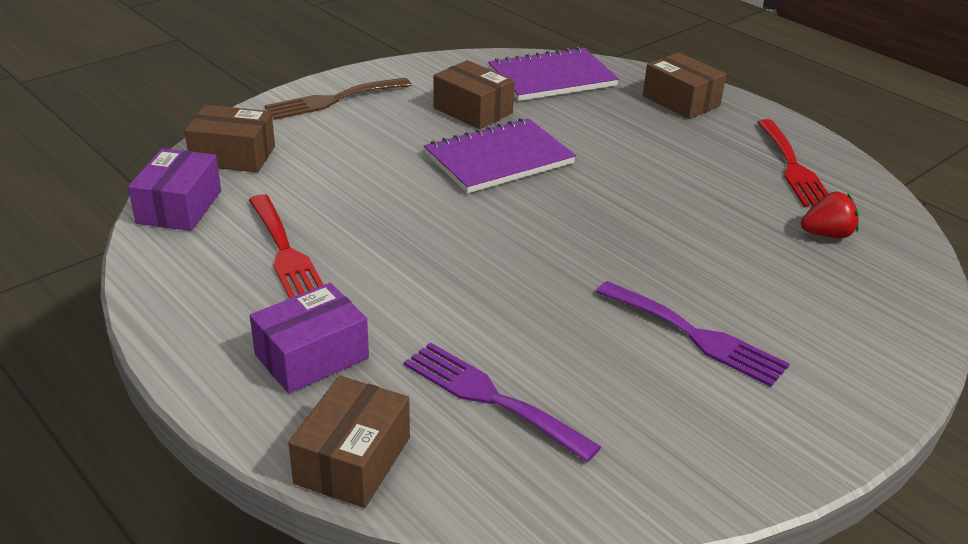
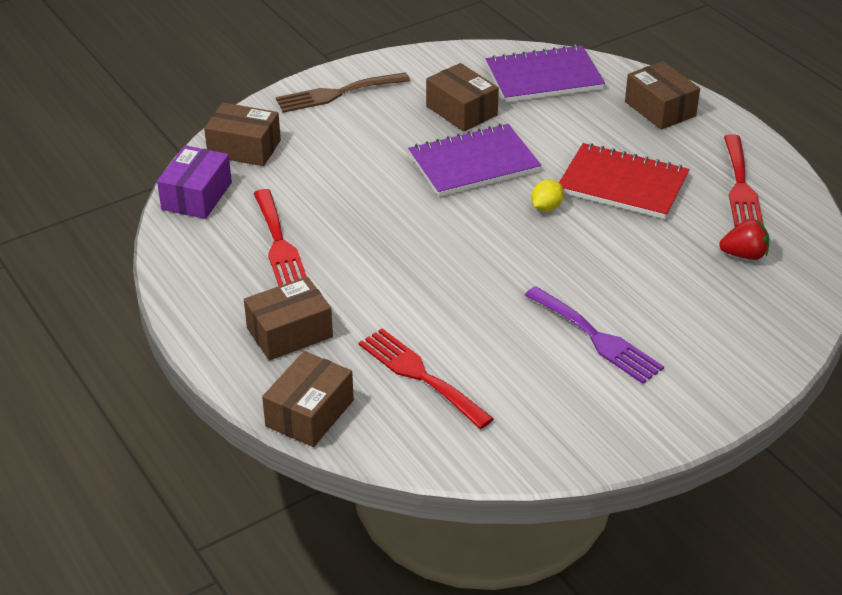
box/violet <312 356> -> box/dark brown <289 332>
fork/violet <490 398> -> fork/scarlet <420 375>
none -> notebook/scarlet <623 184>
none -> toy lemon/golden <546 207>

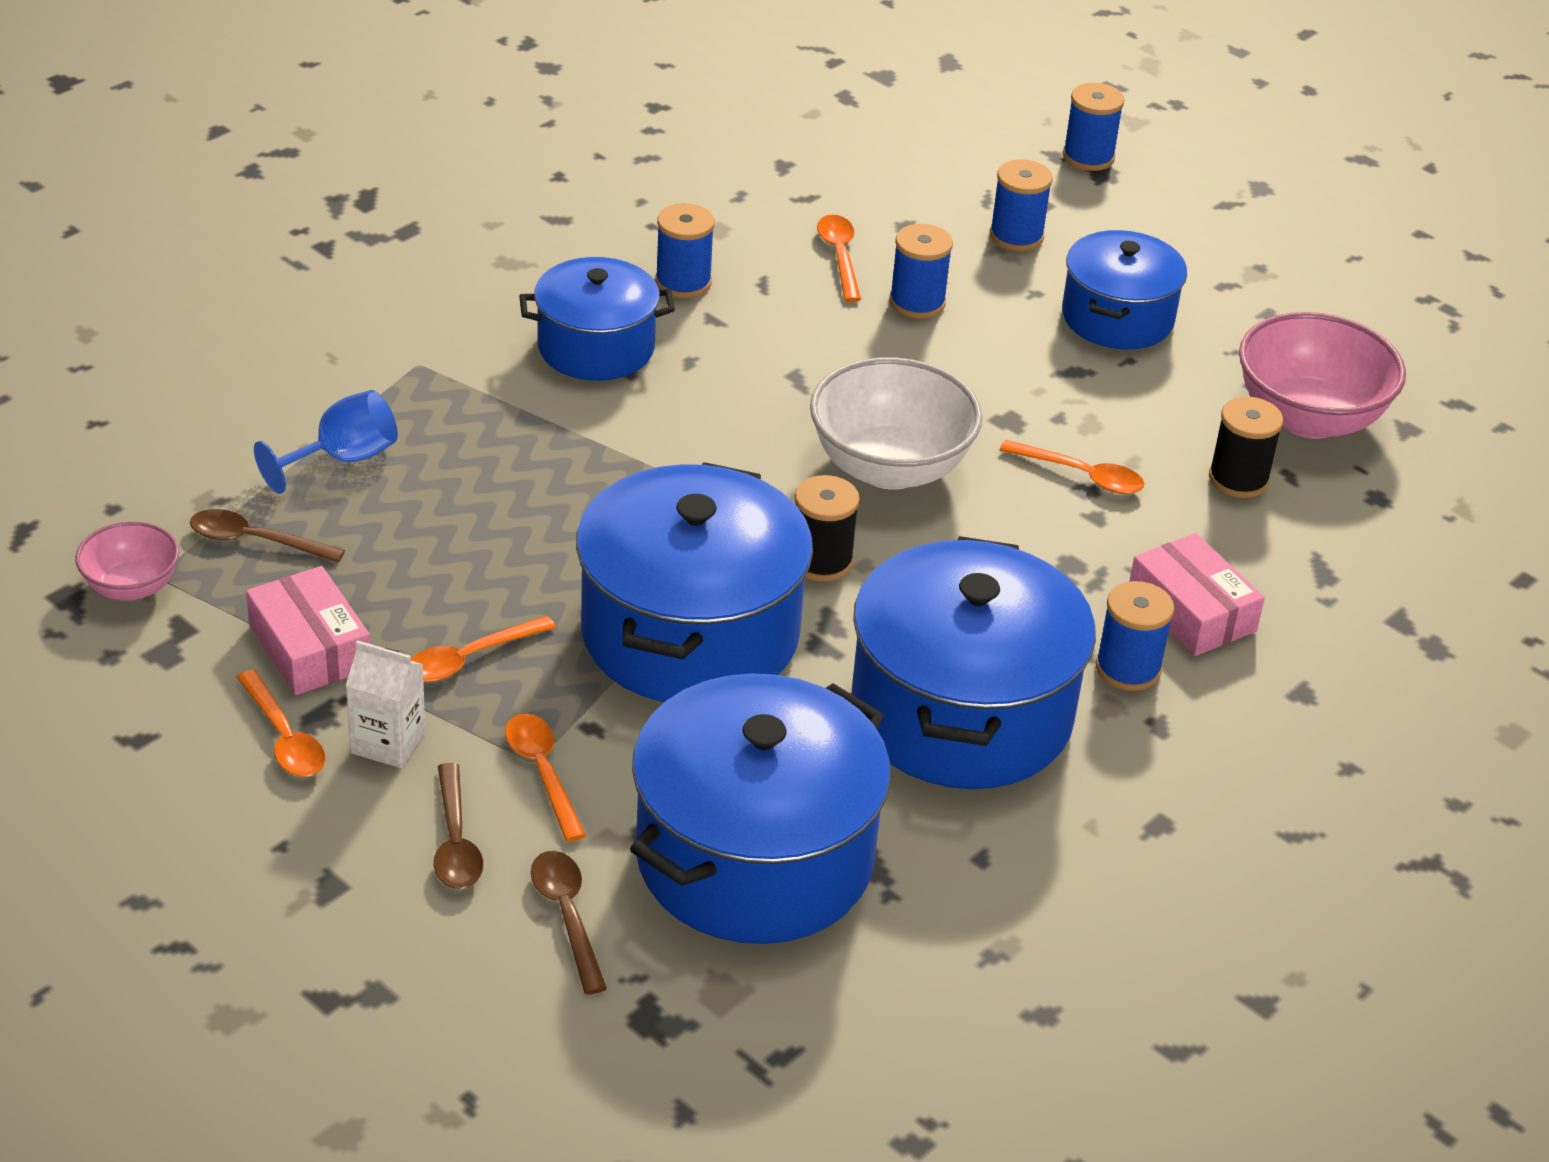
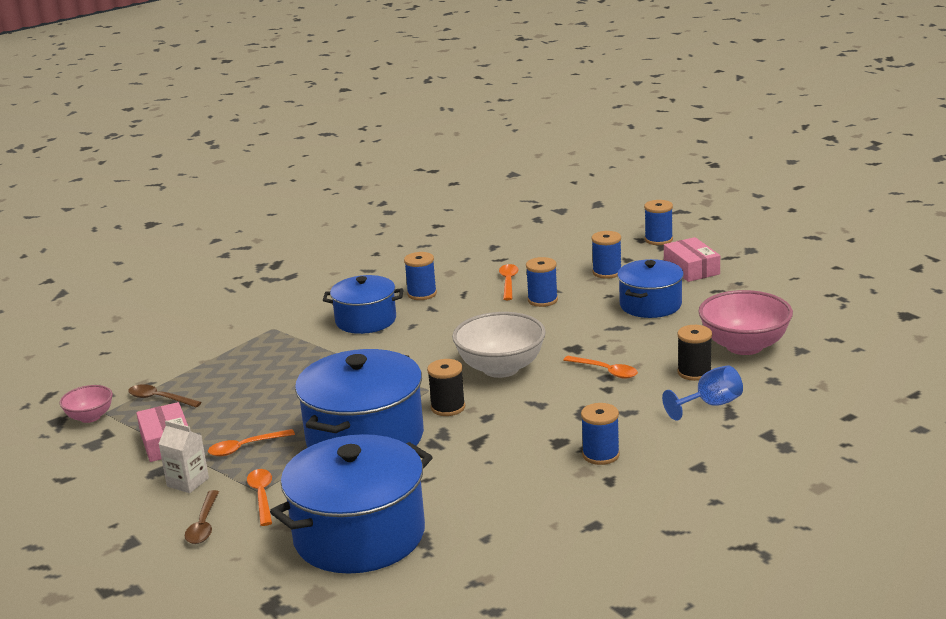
goblet/royal blue <342 459> -> goblet/royal blue <710 405>, move
box/pink <1191 611> -> box/pink <691 268>, move
stockpot/royal blue <961 713> -> none
tablespoon/orange <284 738> -> none
tablespoon/dark brown <567 915> -> none

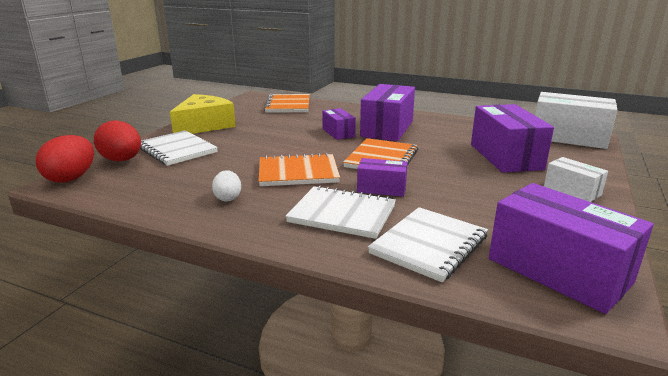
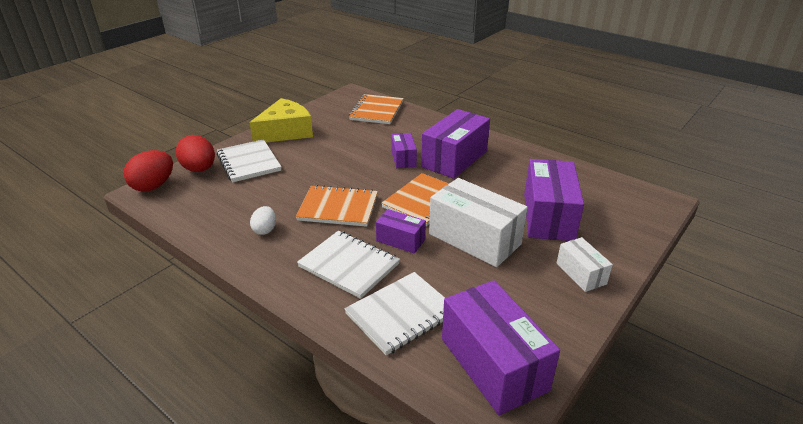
box/snow-white <568 137> -> box/snow-white <474 239>, move

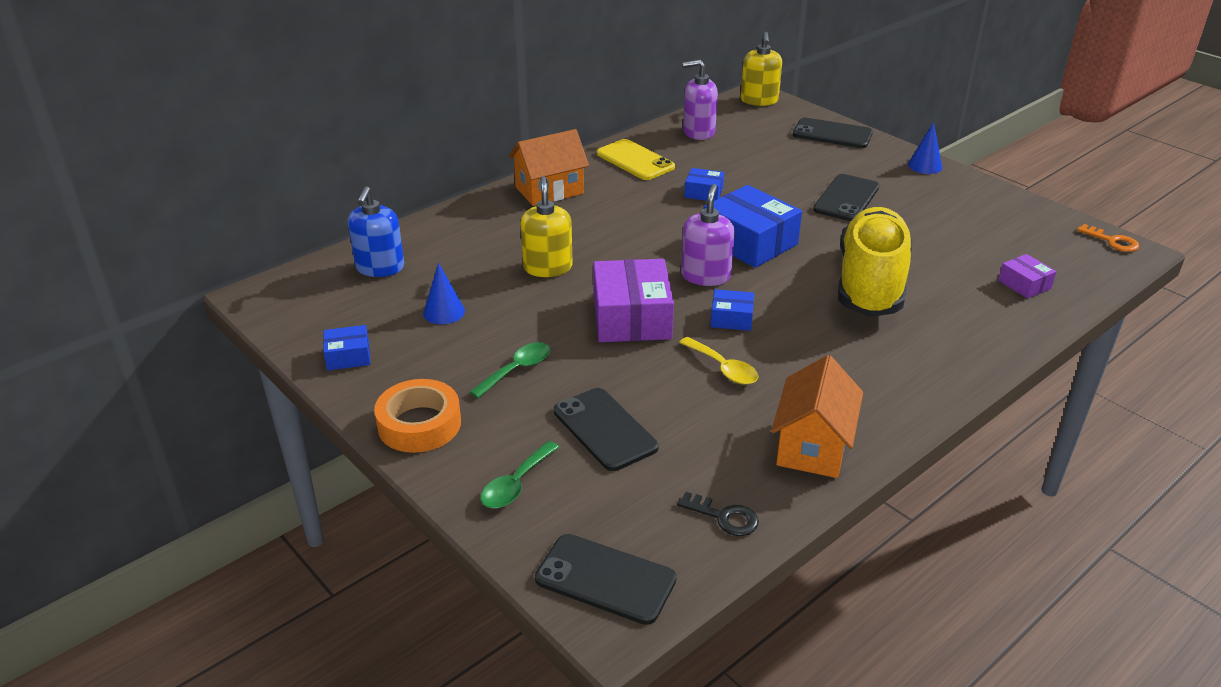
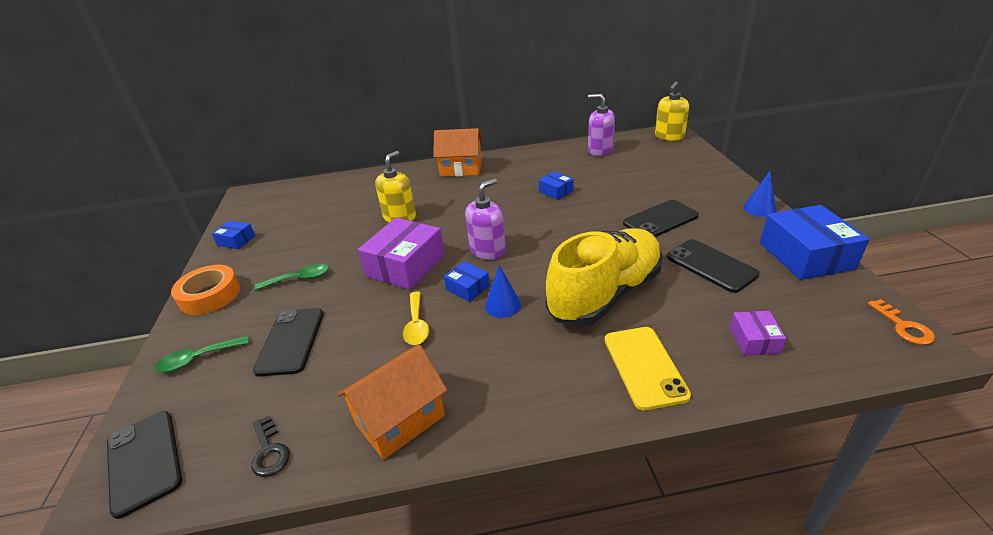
smartphone/ebony <832 134> -> smartphone/ebony <711 265>, move
smartphone/golden <635 160> -> smartphone/golden <644 366>, move
box/royal blue <749 242> -> box/royal blue <805 255>, move
soap dispenser/royal blue <380 268> -> none
cone shape/royal blue <444 312> -> cone shape/royal blue <502 305>, move

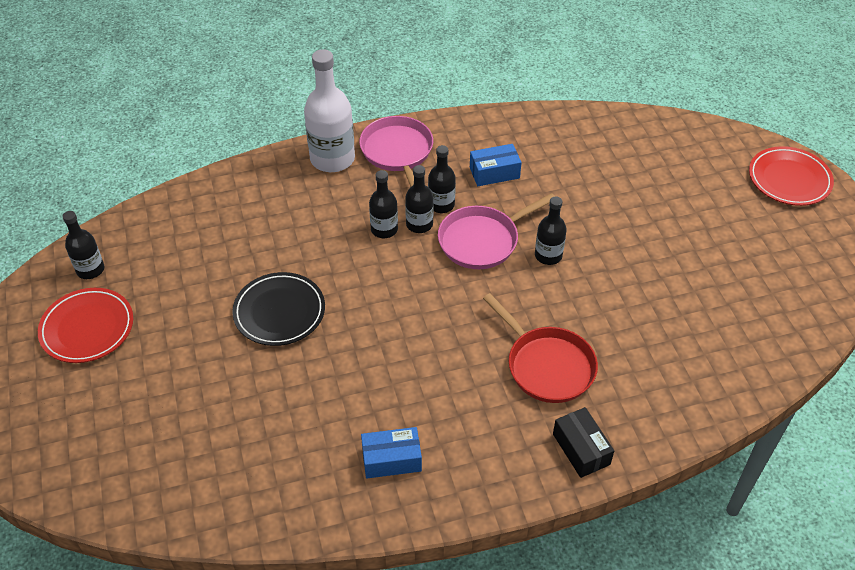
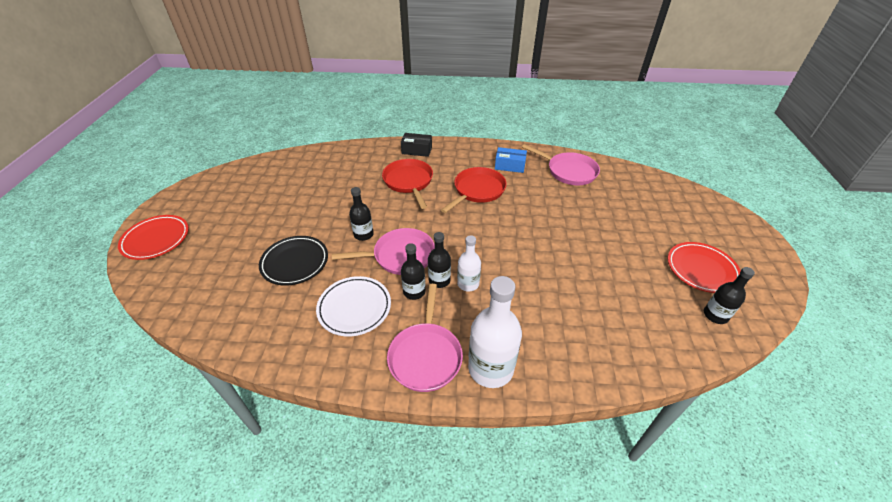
box/royal blue <494 173> -> dinner plate/snow-white <354 308>
bottle/ebony <384 229> -> bottle/snow-white <468 284>
dinner plate/ebony <279 312> -> dinner plate/ebony <295 262>, move
box/ebony <581 449> -> box/ebony <416 150>, 75 degrees counterclockwise
none -> skillet/pink <569 171>
none -> skillet/scarlet <477 190>

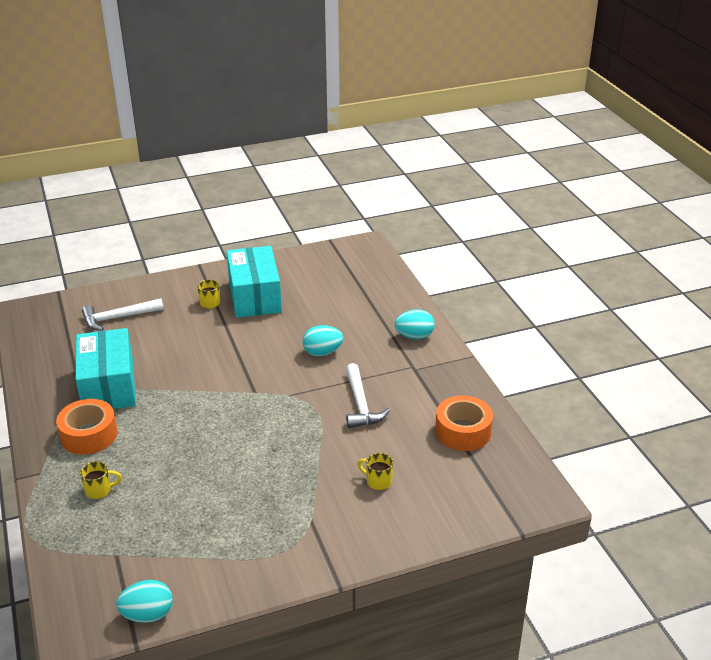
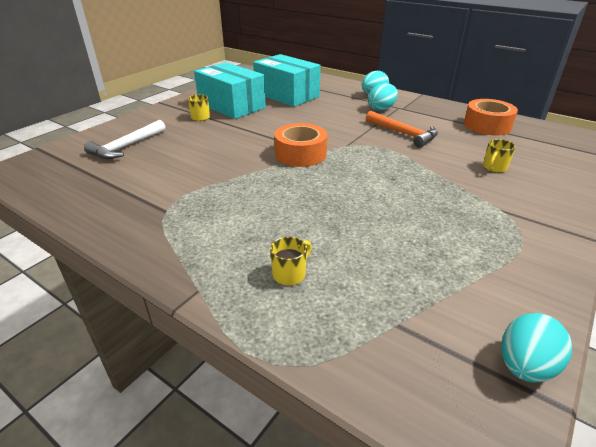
egg/teal <322 352> -> egg/teal <381 109>, move
box/teal <108 386> -> box/teal <287 95>, move
carpenter's hammer/snow-white <360 404> -> carpenter's hammer/orange <403 134>
tape/orange <89 435> -> tape/orange <300 154>, move
tea mug/golden <378 481> -> tea mug/golden <494 168>, 45 degrees counterclockwise

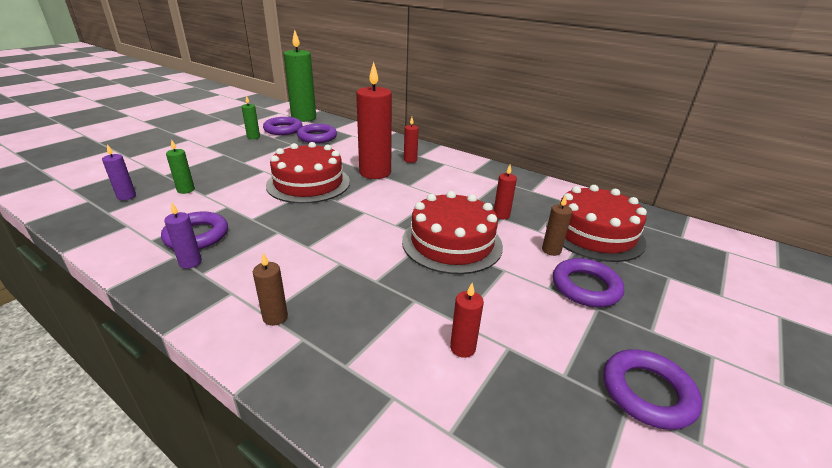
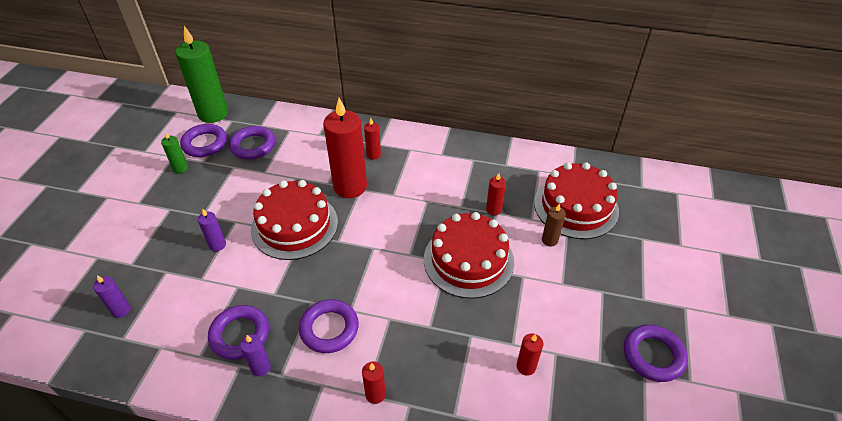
pillar candle/leaf-green <186 190> -> none
pillar candle/dark brown <275 317> -> pillar candle/scarlet <375 394>
torus/violet <585 287> -> torus/violet <329 328>, move
none -> pillar candle/violet <217 245>

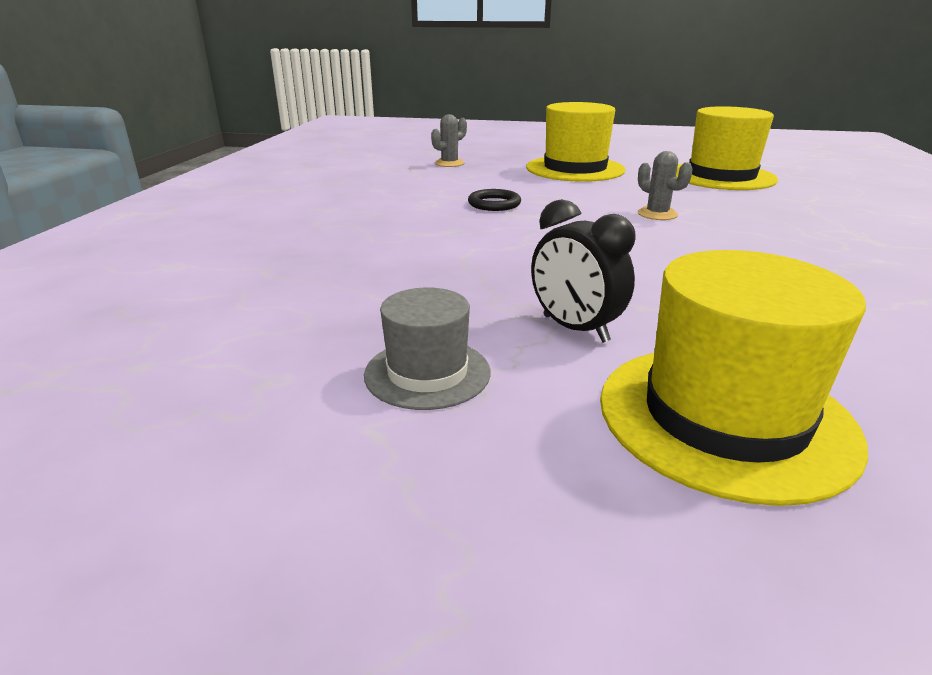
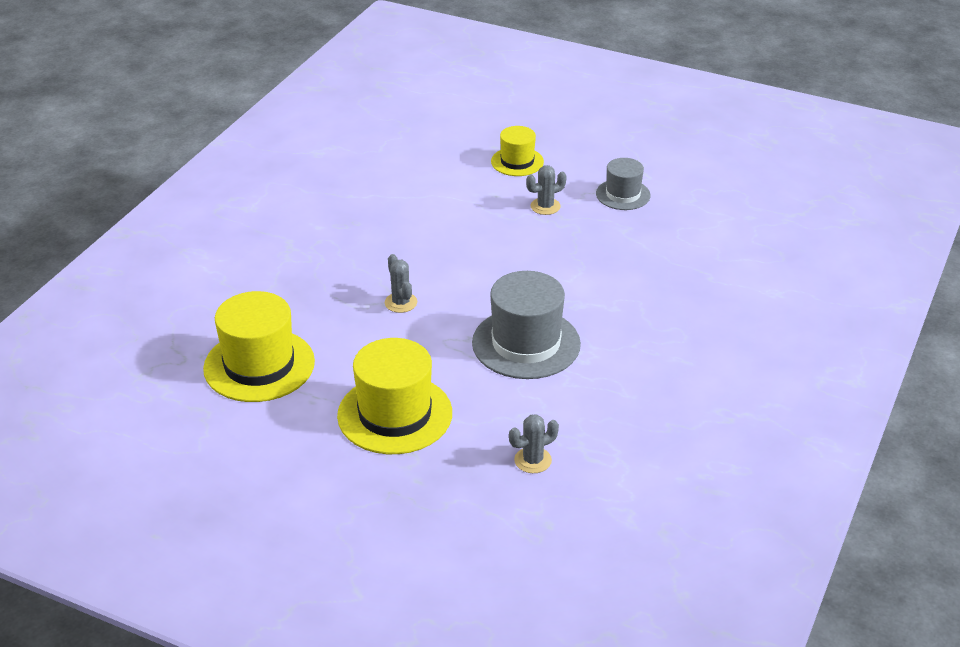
torus/ebony <494 204> -> top hat/grey <526 343>
alarm clock/ebony <575 329> -> cactus/grey <545 206>
top hat/golden <724 417> -> top hat/golden <517 162>, x0.58

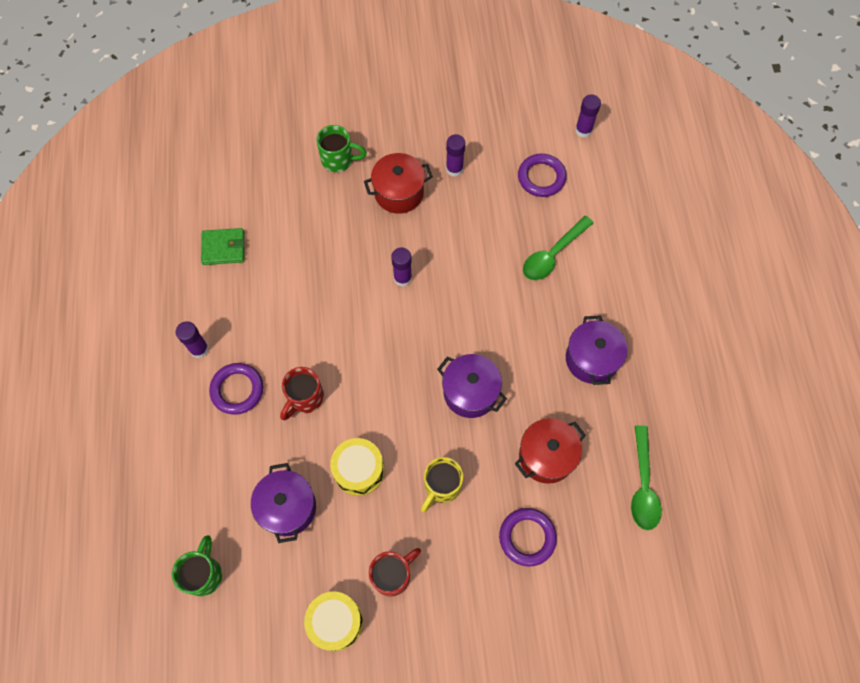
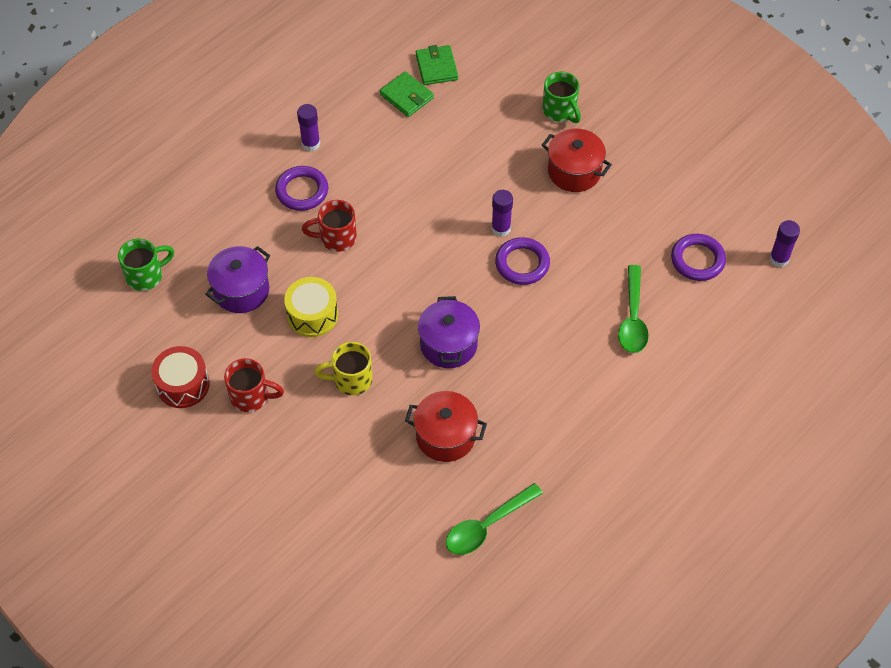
stick of glue/violet <454 169> -> none
tablespoon/leaf-green <553 254> -> tablespoon/leaf-green <632 318>, 90 degrees counterclockwise
stockpot/violet <591 359> -> none
torus/violet <527 537> -> torus/violet <522 264>, move
toy drum/golden <335 622> -> toy drum/scarlet <183 385>
none -> card wallet/leaf-green <436 67>

